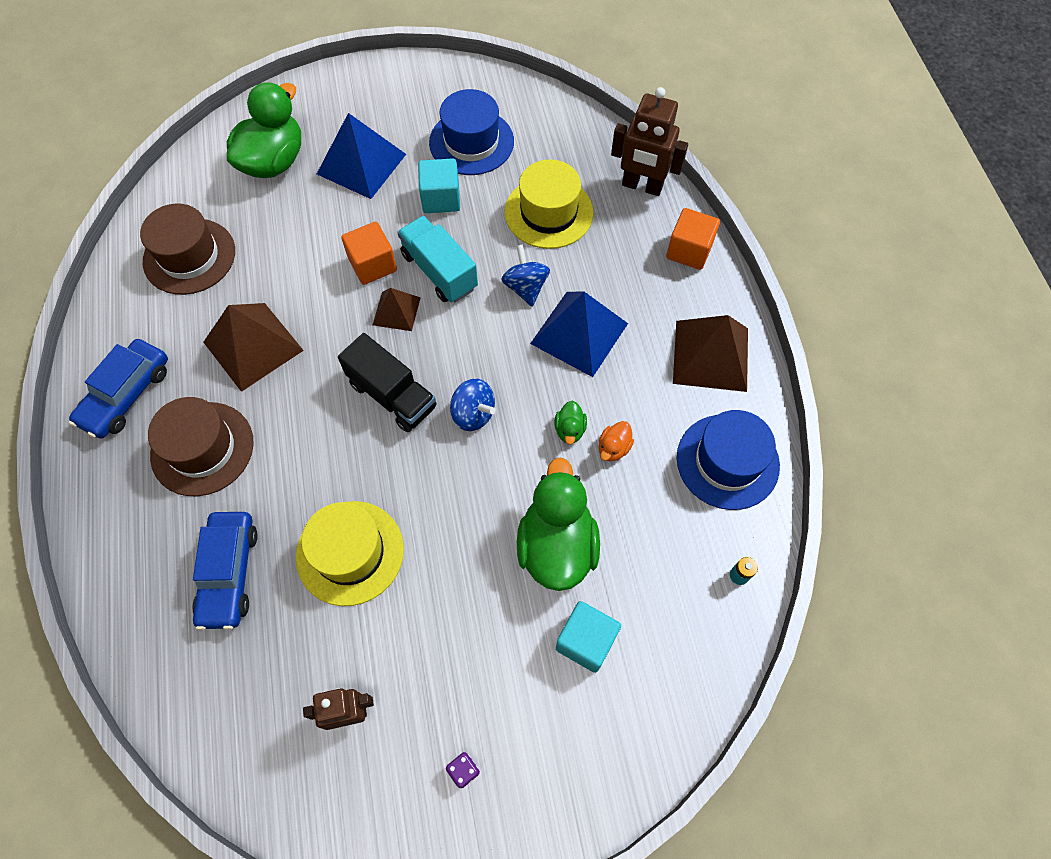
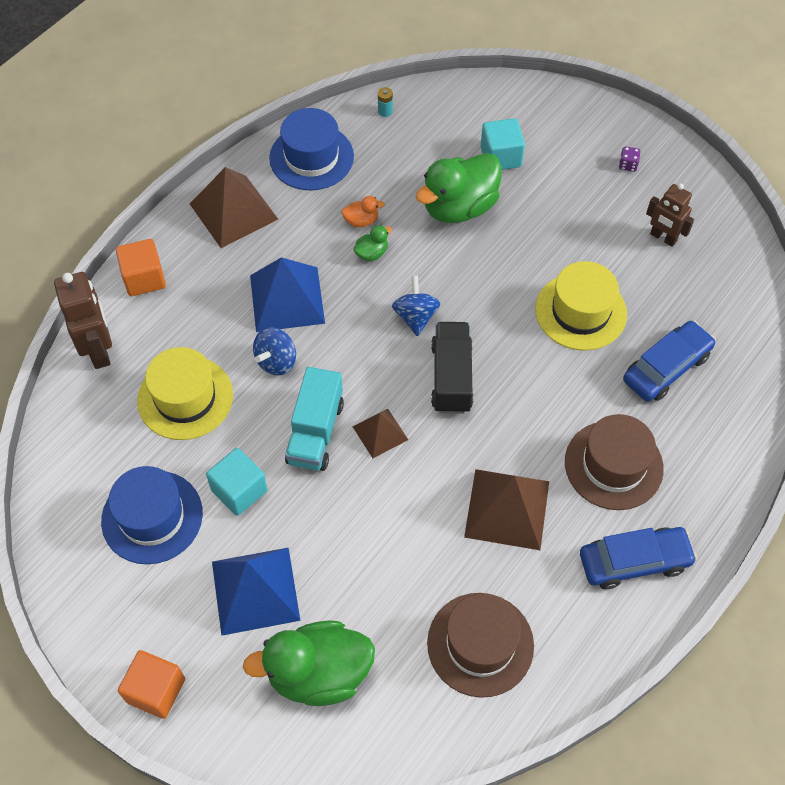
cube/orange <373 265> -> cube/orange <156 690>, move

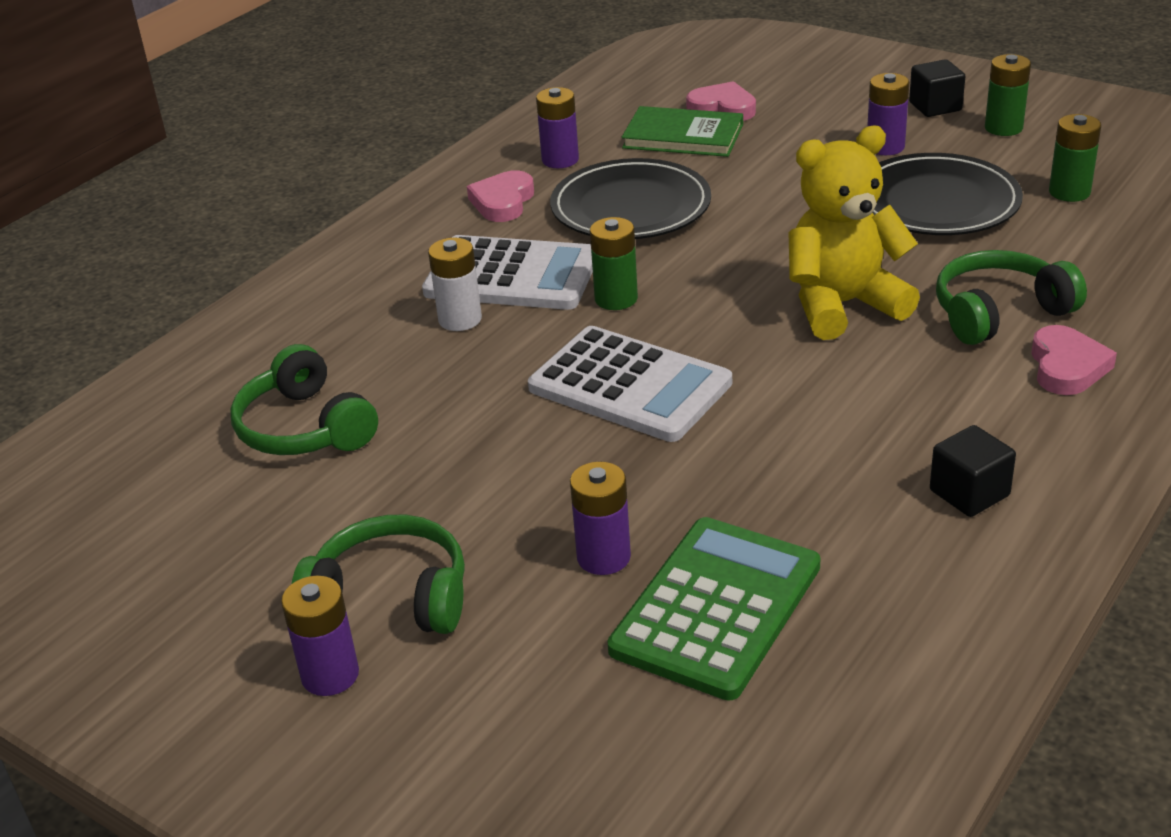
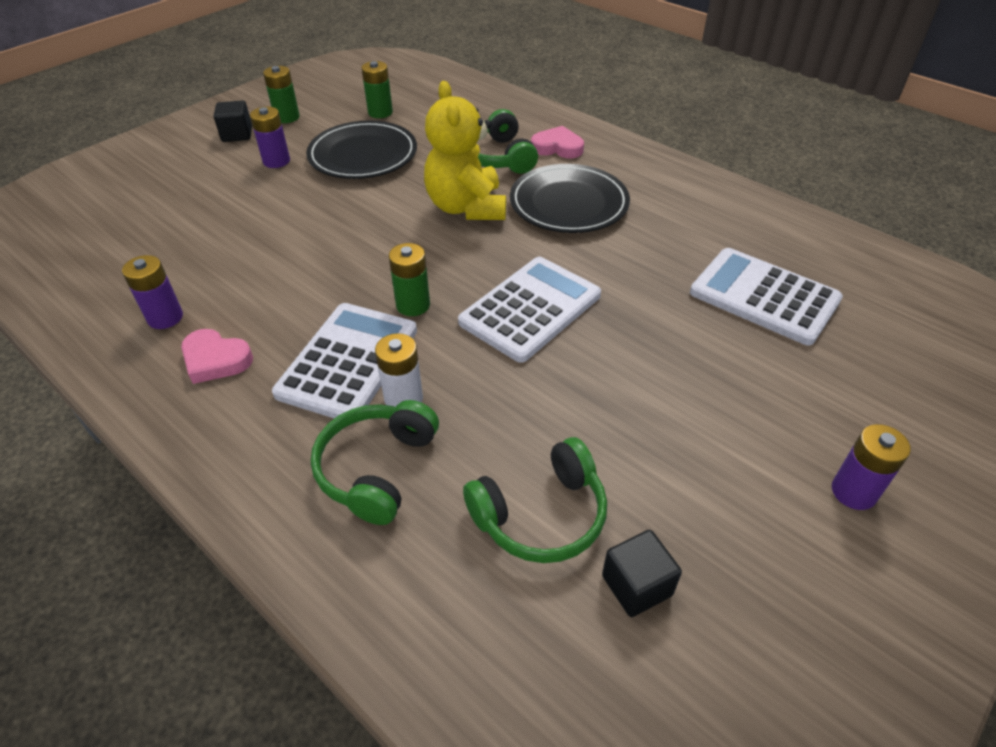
heart/pink <722 108> -> none
hardcover/leaf-green <683 136> -> none
dinner plate/ebony <631 207> -> dinner plate/ebony <568 203>, move
cube/ebony <969 493> -> cube/ebony <636 585>, move
power cell/violet <603 557> -> none
headset/leaf-green <390 597> -> headset/leaf-green <377 469>, move
calculator/leaf-green <716 608> -> calculator/snow-white <764 296>

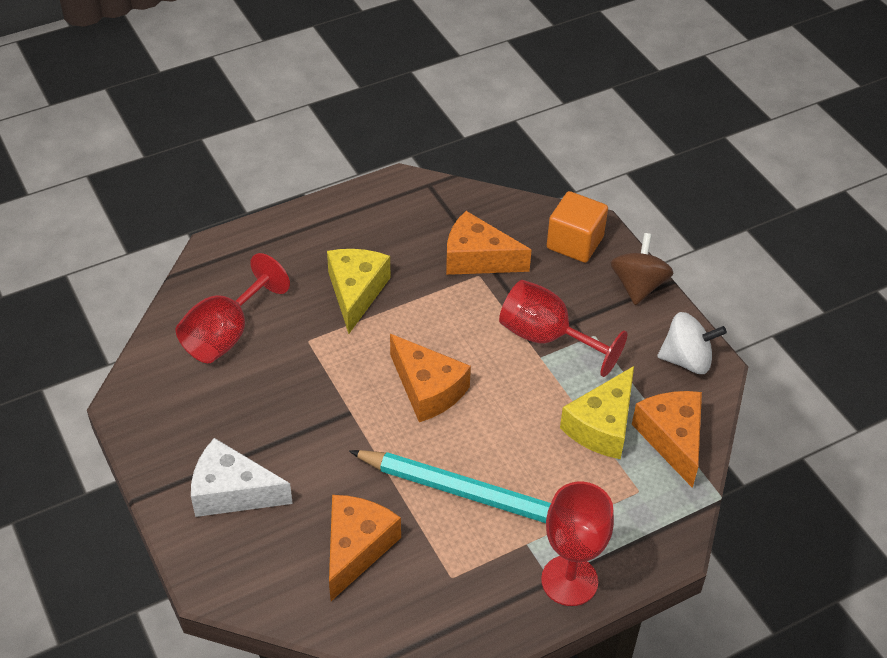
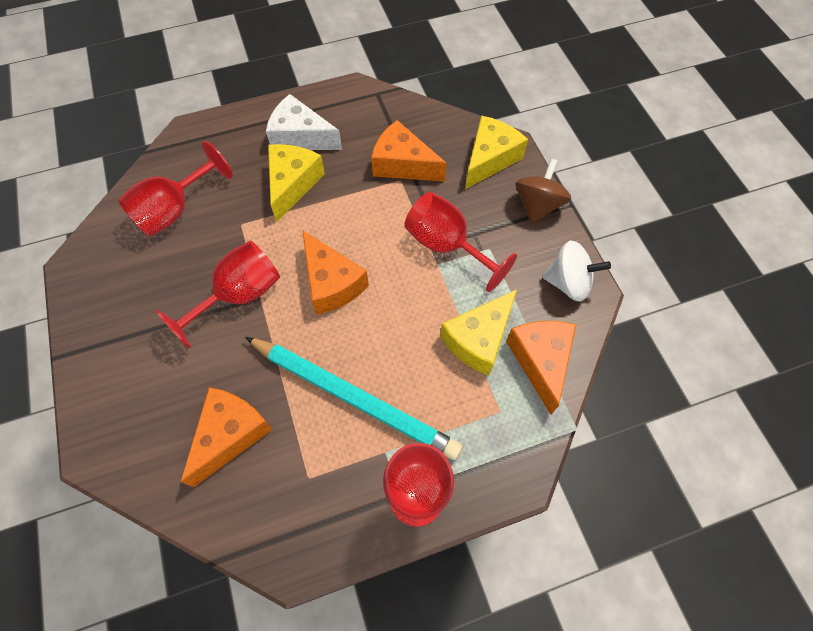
cube/orange <575 243> -> cheese wedge/golden <489 159>
cheese wedge/snow-white <232 492> -> cheese wedge/snow-white <300 137>, move
none -> goblet/scarlet <239 296>

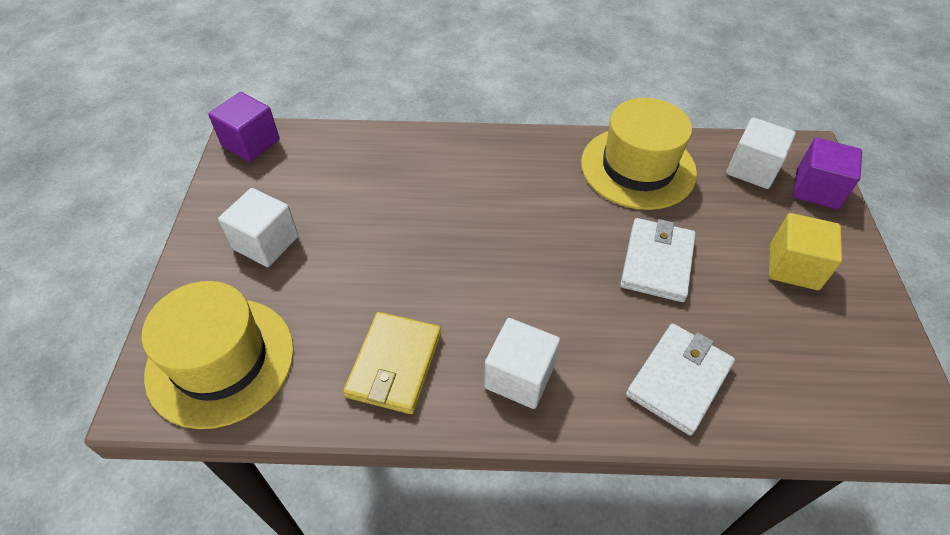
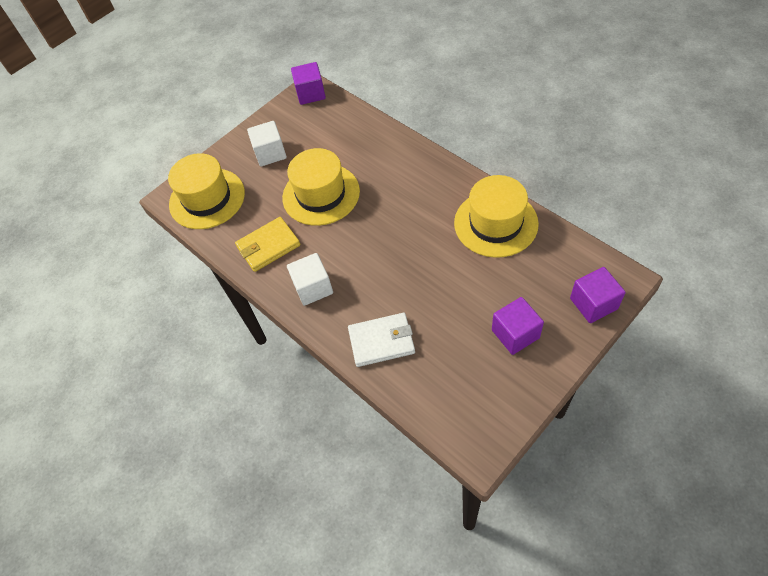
cube/snow-white <752 169> -> none
cube/golden <793 266> -> cube/violet <515 334>
card wallet/snow-white <657 262> -> none
none -> top hat/golden <321 194>

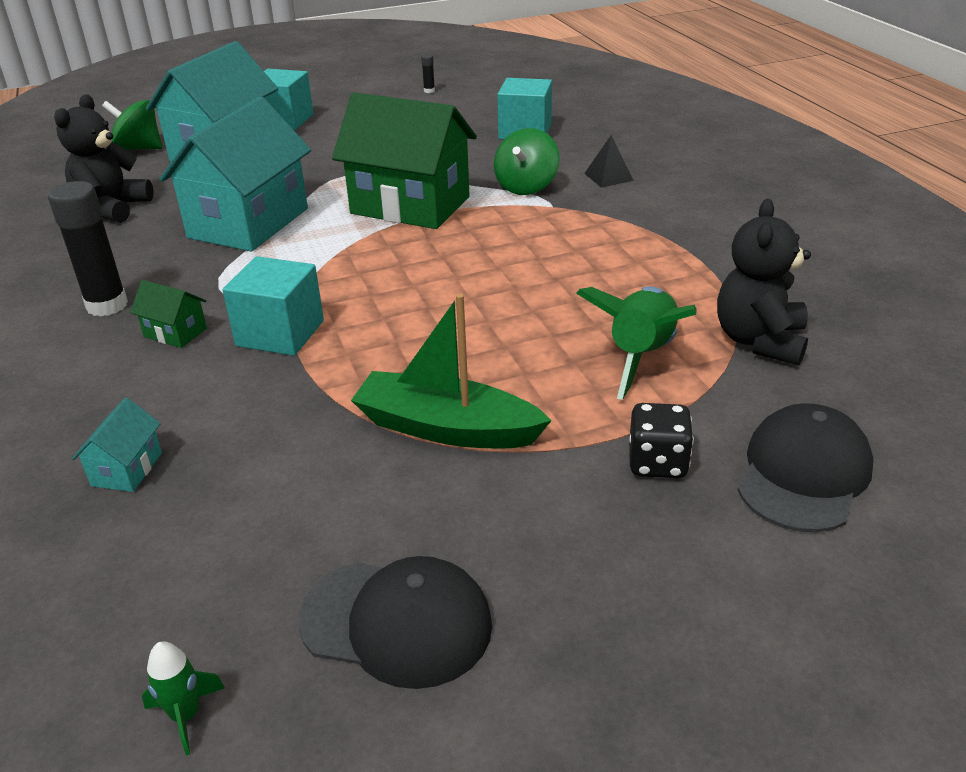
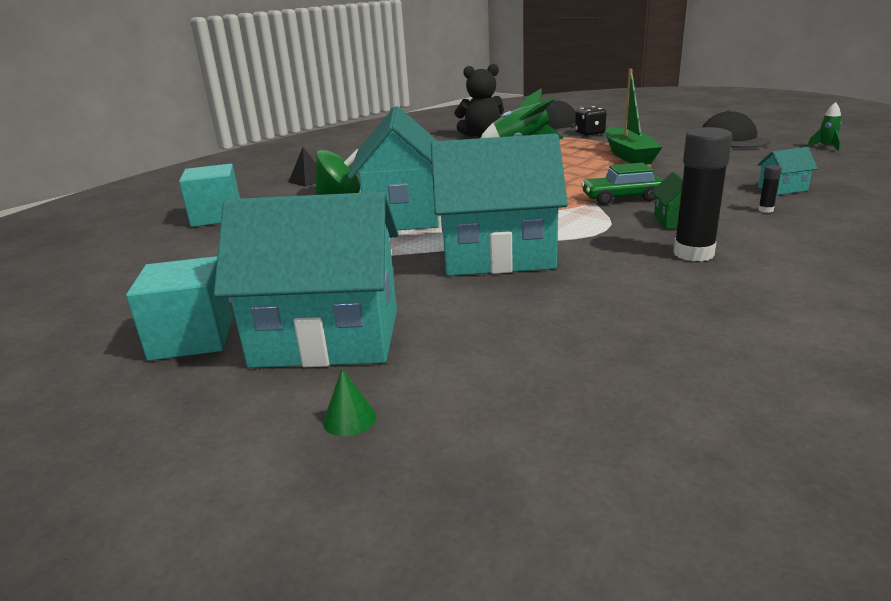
stick of glue/ebony <429 91> -> stick of glue/ebony <765 210>, move
cottage/leaf-green <410 205> -> cottage/teal <403 215>
teddy/ebony <112 208> -> none
toy top/leaf-green <139 148> -> cone shape/leaf-green <349 419>
cube/teal <280 333> -> toy car/leaf-green <622 198>

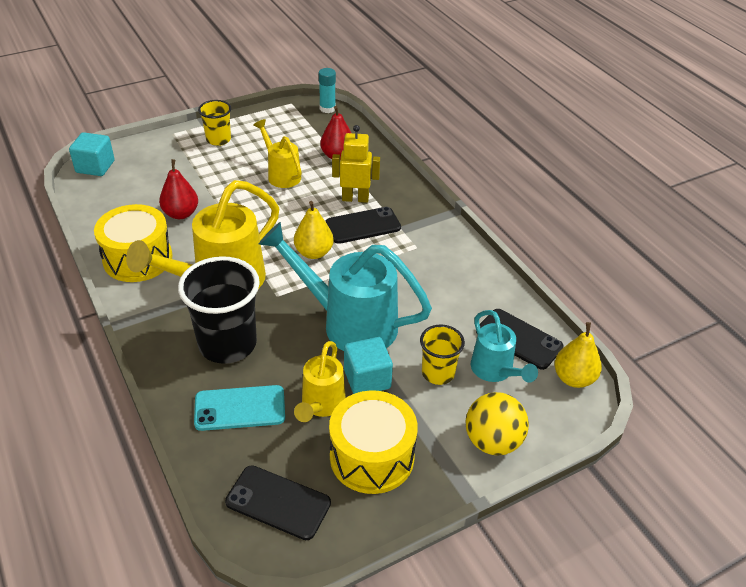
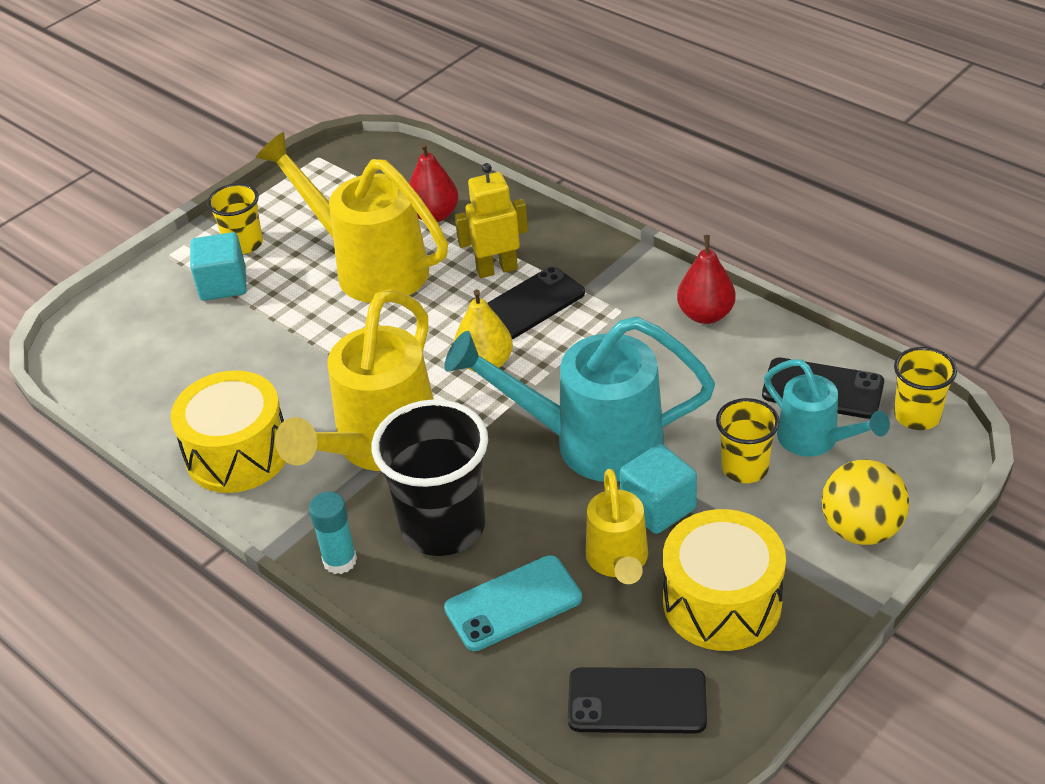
stick of glue/teal <327 108> -> stick of glue/teal <340 561>, move
watering pot/golden <281 174> -> watering pot/golden <370 267>, x1.79
cube/teal <95 167> -> cube/teal <223 284>, move
pear/scarlet <181 214> -> pear/scarlet <705 315>, move
pear/golden <573 378> -> beaker/golden <917 416>

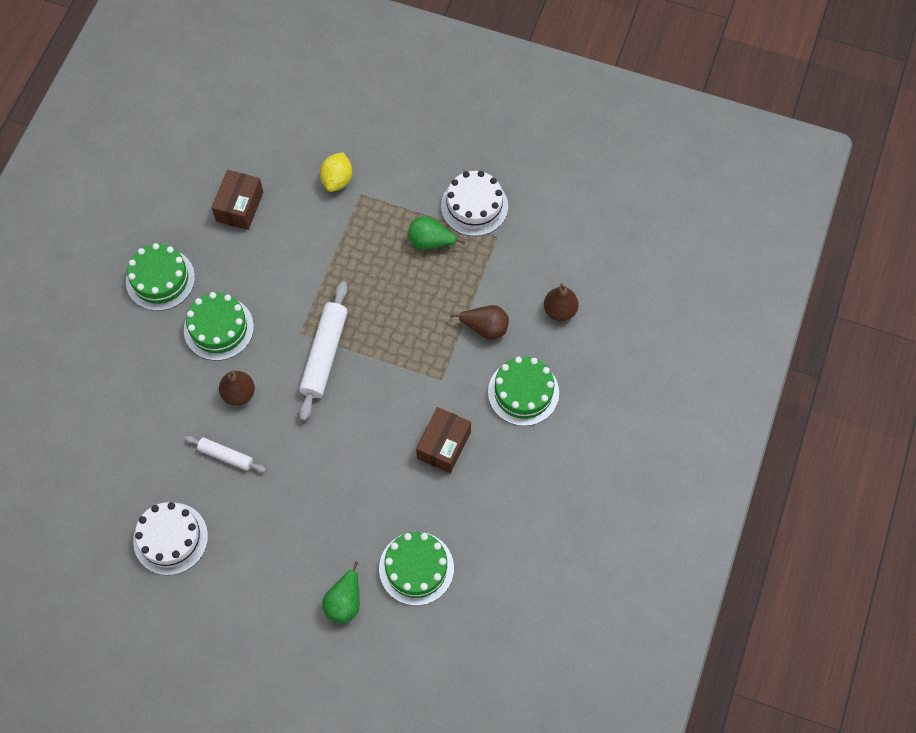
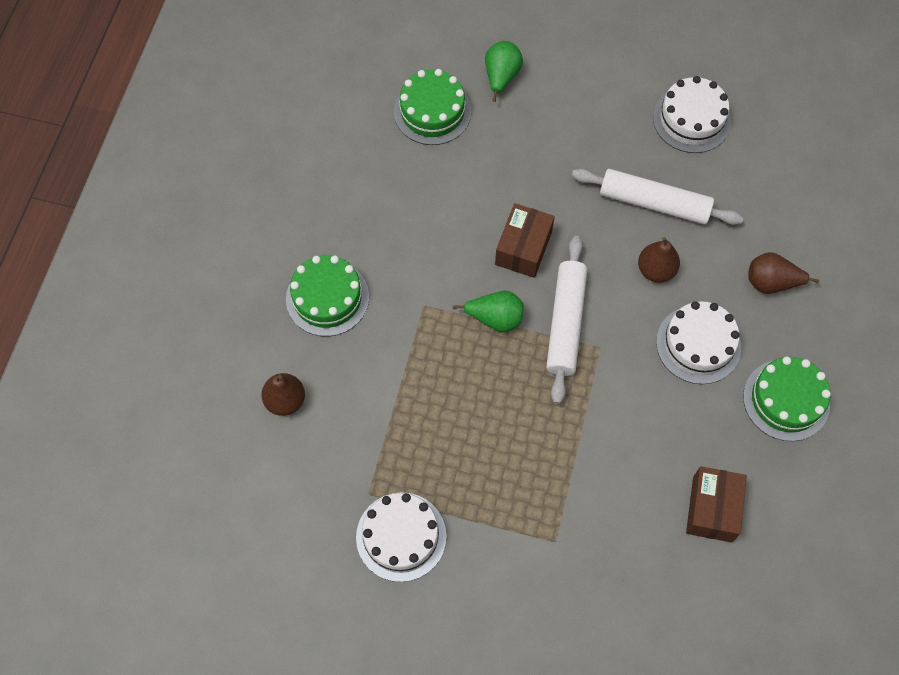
toy lemon/golden <337 180> -> none
pear/leaf-green <430 242> -> pear/leaf-green <495 318>, move
layer cake/leaf-green <218 328> -> layer cake/snow-white <698 344>
pear/dark brown <485 328> -> pear/dark brown <771 282>, move
box/dark brown <443 445> -> box/dark brown <523 248>, move
rolling pin/snow-white <226 456> -> rolling pin/snow-white <654 203>, x1.77

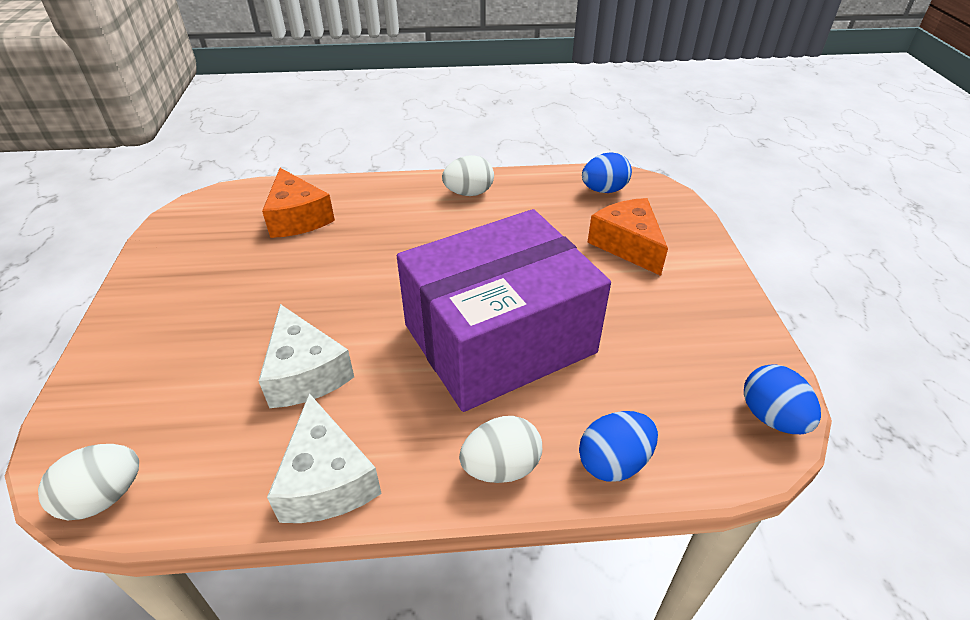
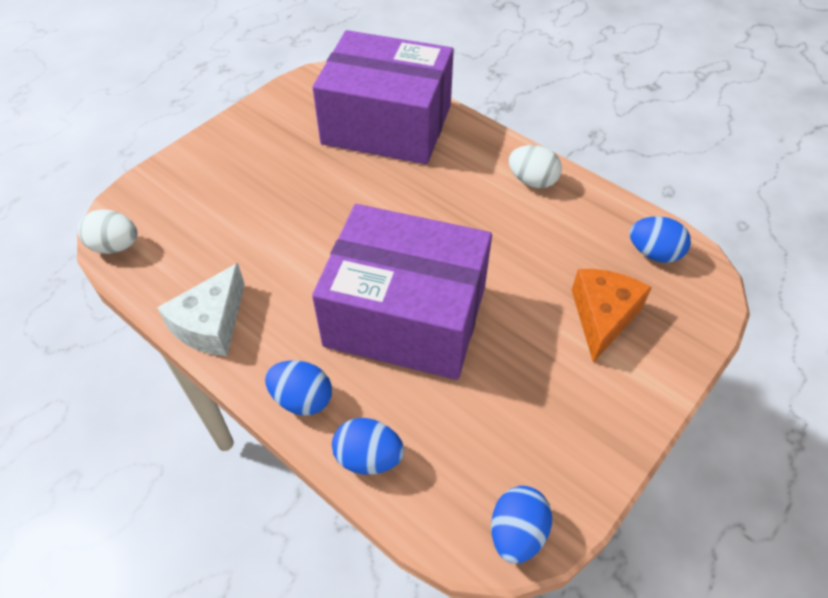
cheese wedge/orange <298 218> -> box/violet <387 124>
cheese wedge/snow-white <305 373> -> none
egg/snow-white <501 467> -> egg/royal blue <302 399>

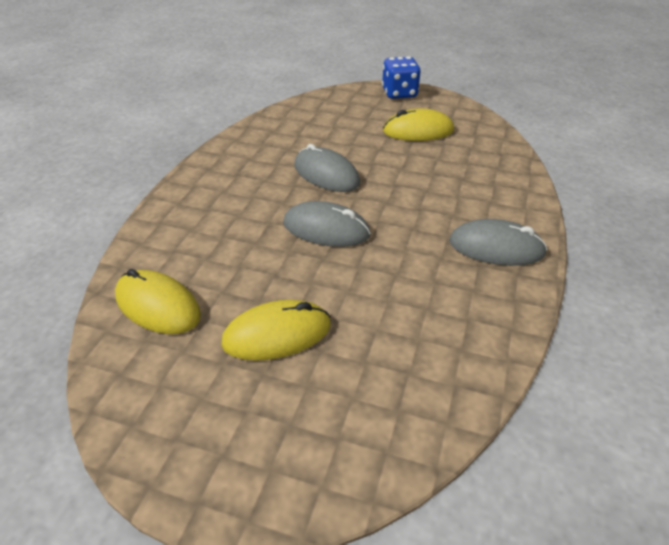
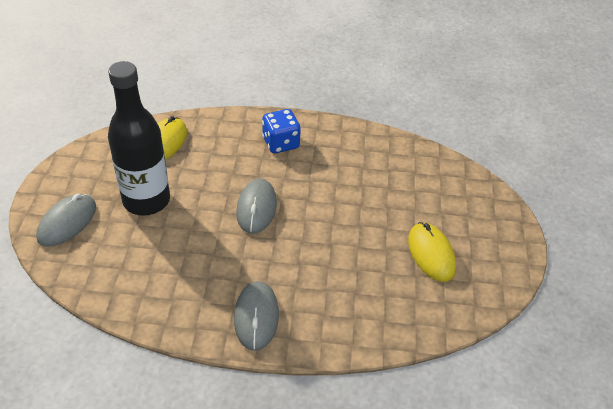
die/royal blue <399 93> -> die/royal blue <281 143>, move
computer mouse/grey <326 174> -> computer mouse/grey <67 222>, move
computer mouse/golden <277 334> -> bottle/ebony <146 200>

